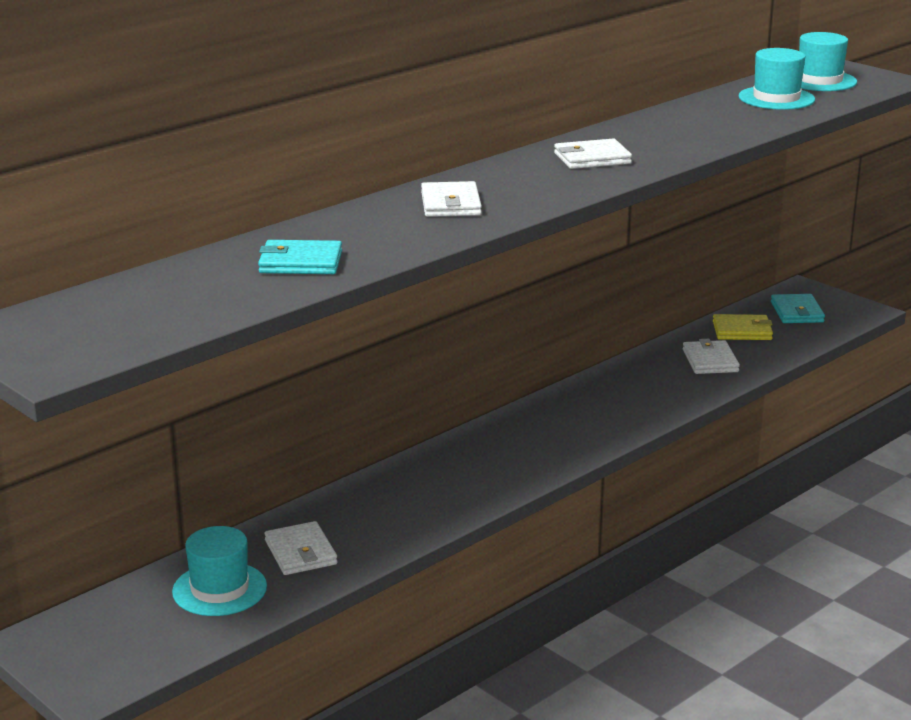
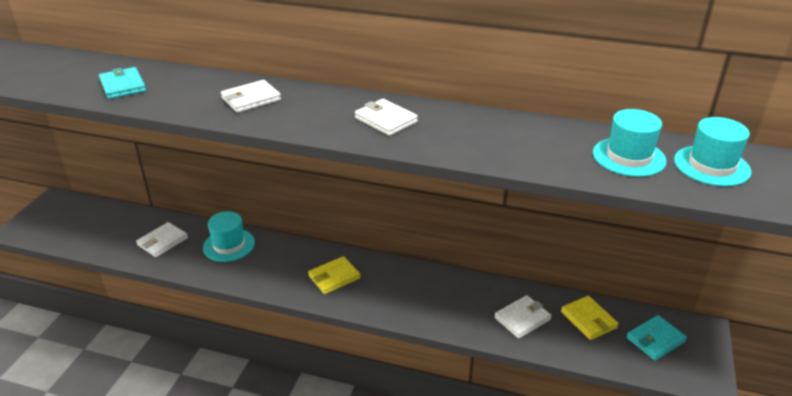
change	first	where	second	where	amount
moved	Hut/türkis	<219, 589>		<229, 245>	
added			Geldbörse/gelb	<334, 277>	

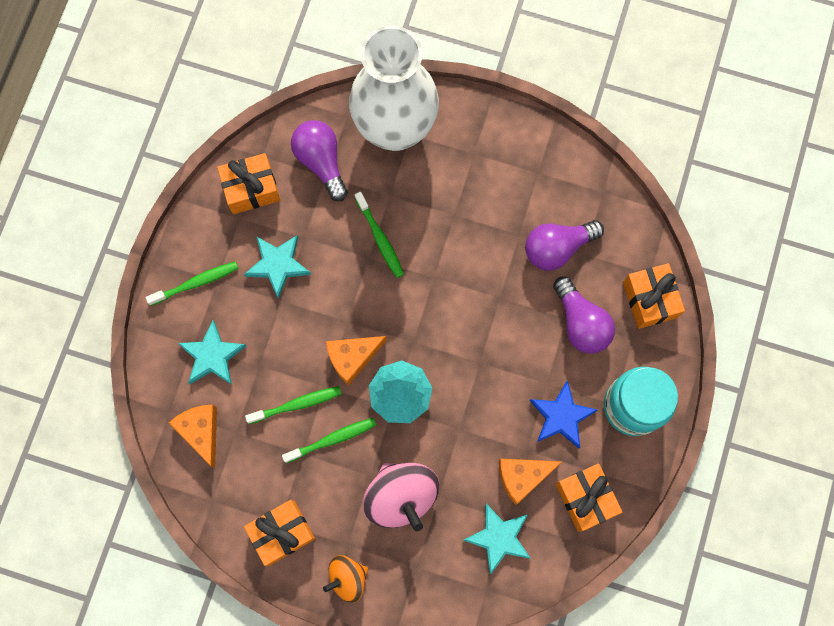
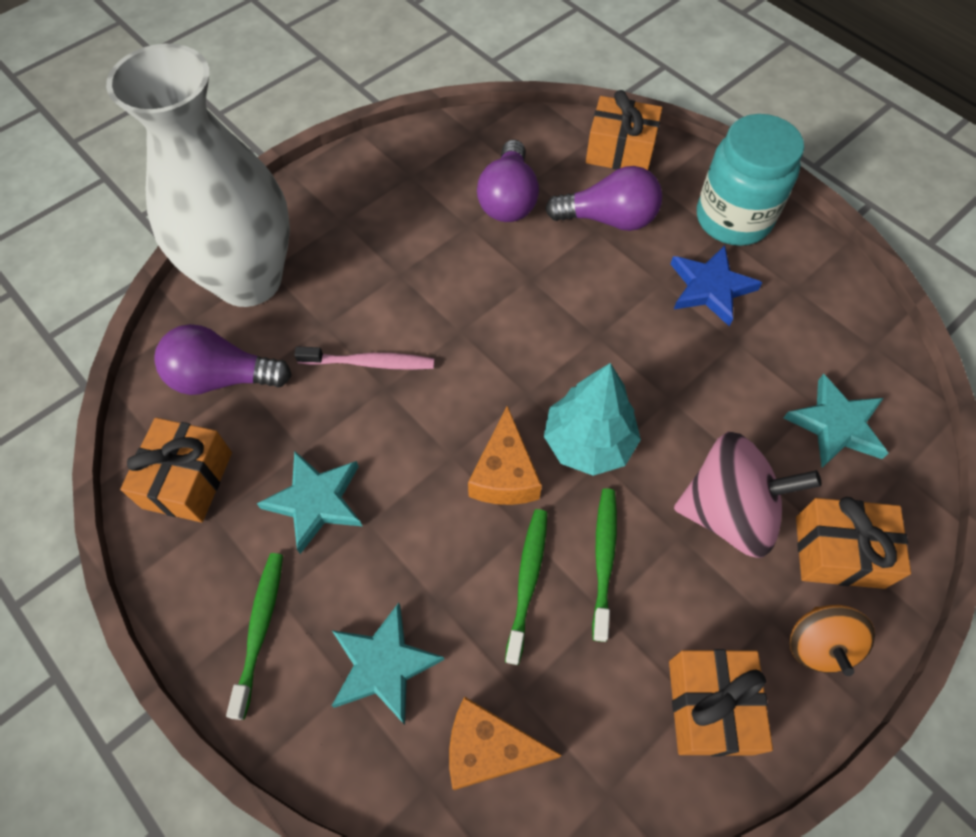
change	first	where	second	where	amount
recoloured	Zahnbürste/grün	<380, 238>	Zahnbürste/rosa	<370, 363>	
moved	Geschenk/orange	<585, 498>		<839, 552>	
removed	Käse/orange	<522, 477>			

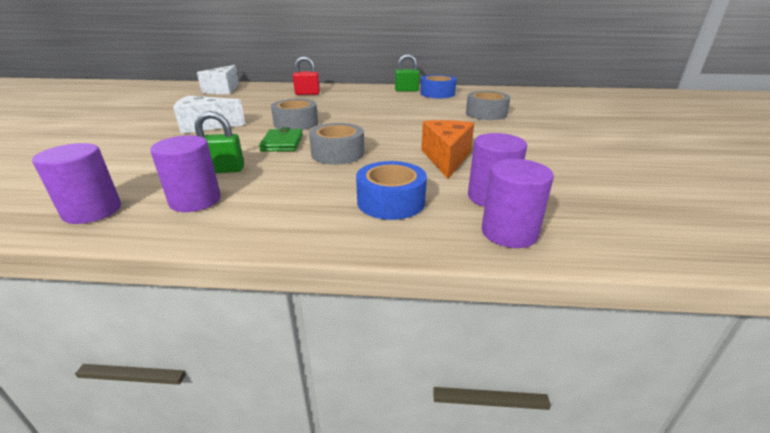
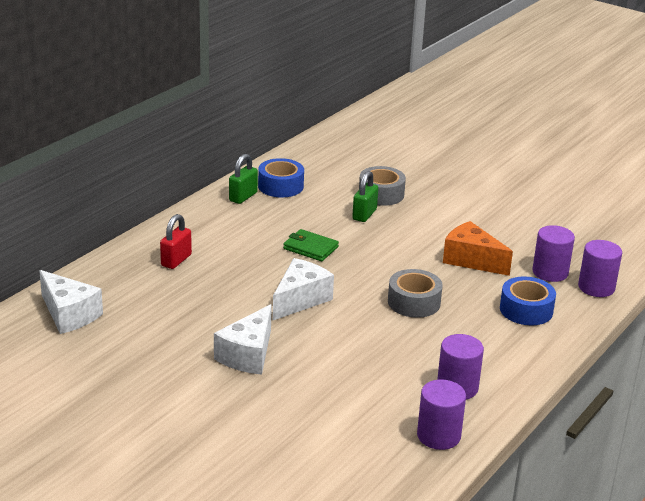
change	first	where	second	where	amount
replaced	Klebeband/grau	<296, 123>	Käse/weiß	<300, 300>	
moved	Geldbörse/grün	<282, 143>		<310, 248>	
moved	Vorhängeschloss/grün	<222, 170>		<364, 214>	

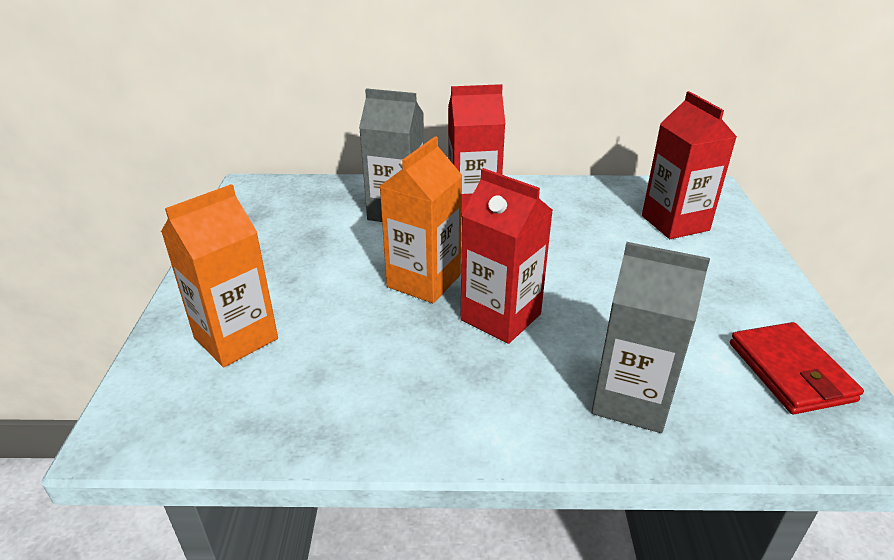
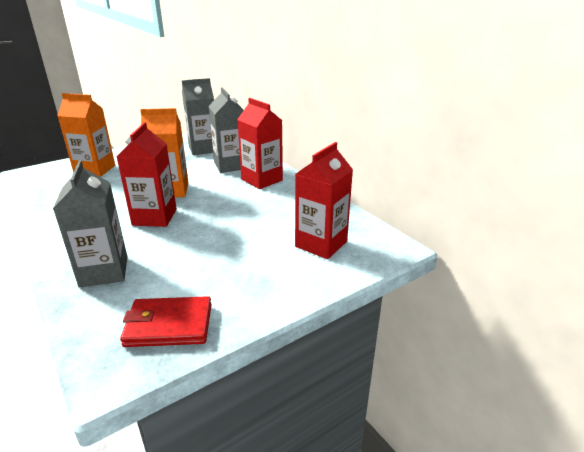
change	first	where	second	where	amount
turned	Geldbörse/rot	<790, 371>		<169, 325>	45 degrees clockwise
added			Getränkekarton/grau	<203, 149>	

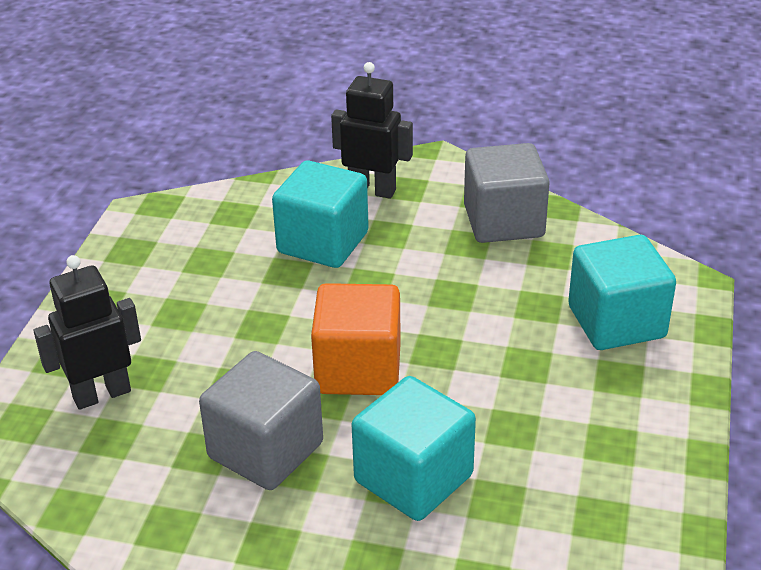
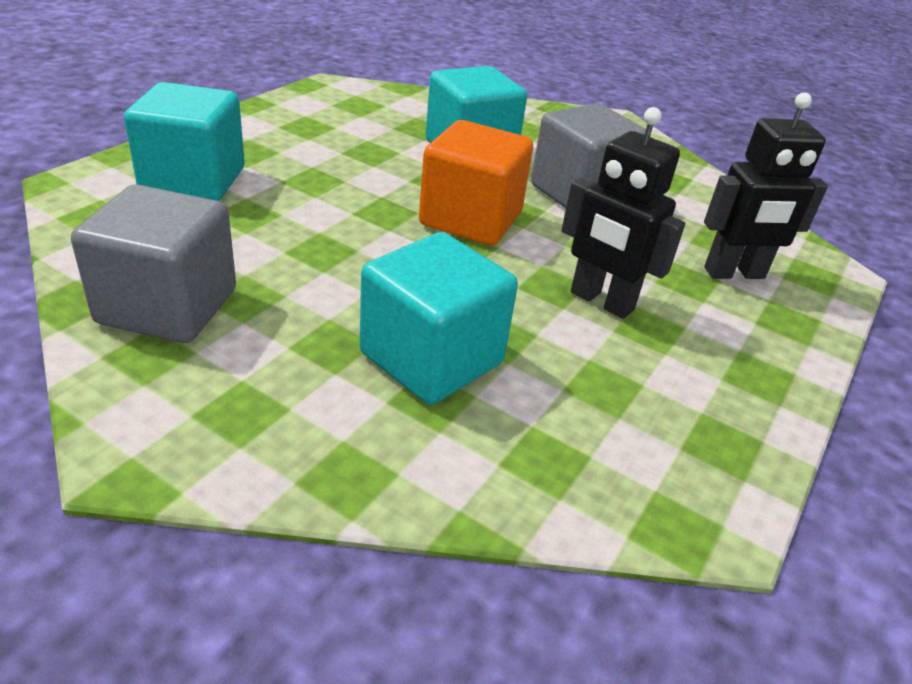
change	first	where	second	where	amount
moved	Roboter/schwarz	<372, 190>		<601, 301>	

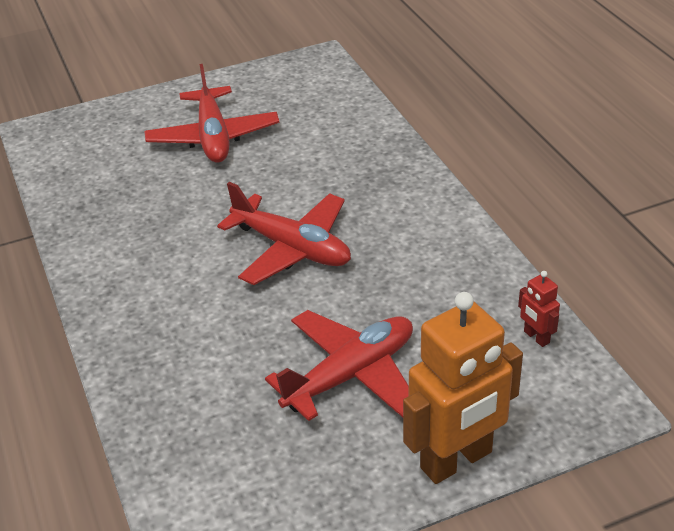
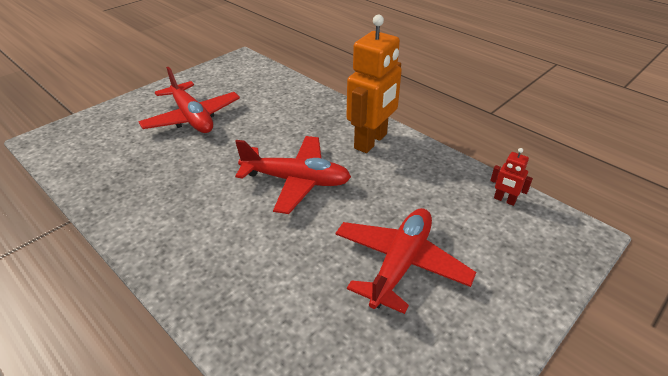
change	first	where	second	where	amount
moved	Roboter/orange	<456, 460>		<371, 141>	

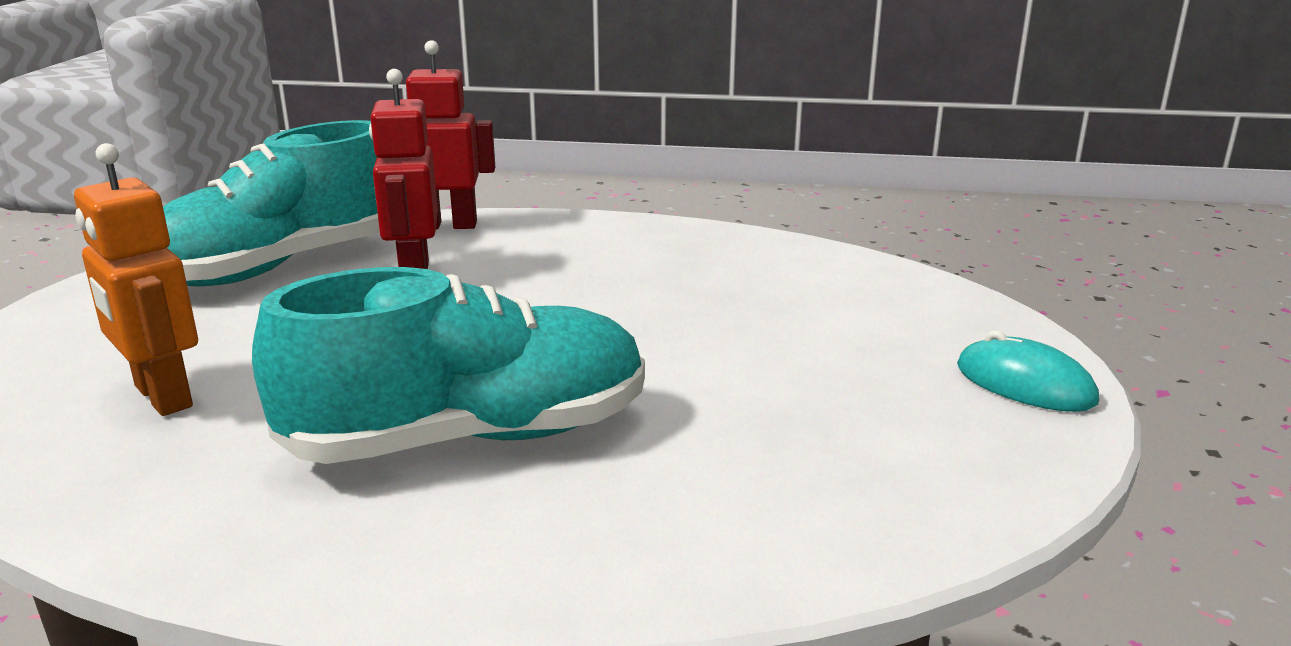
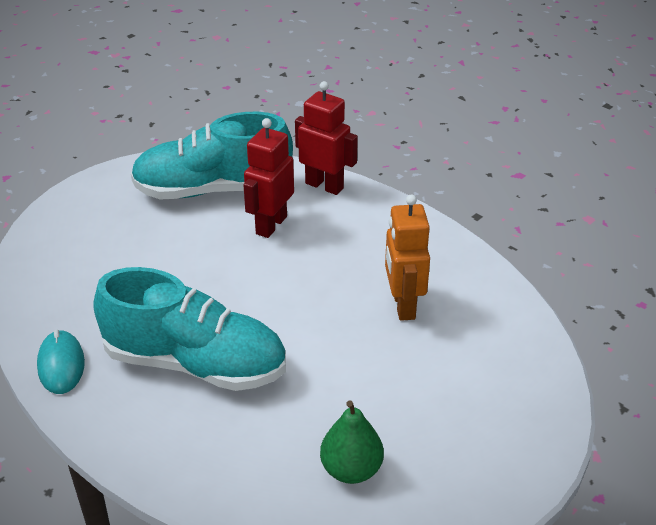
change	first	where	second	where	amount
moved	Computermaus/türkis	<1024, 384>		<61, 365>	
added			Birne/grün	<351, 469>	
moved	Roboter/orange	<162, 397>		<403, 305>	

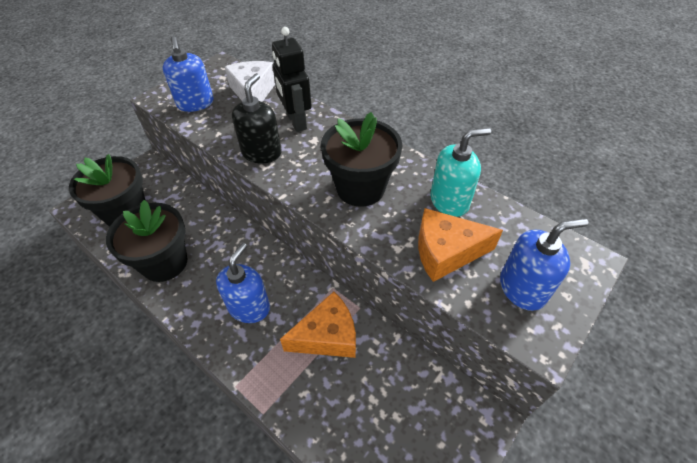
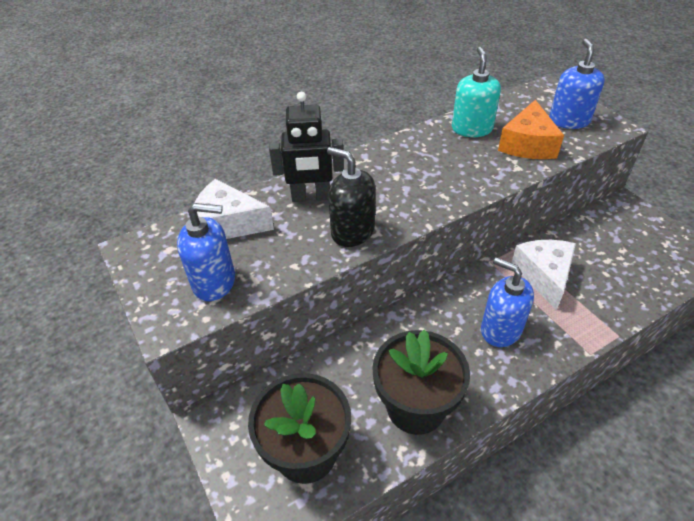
change	first	where	second	where	amount
recoloured	Käse/orange	<327, 336>	Käse/weiß	<544, 276>	
removed	Blumentopf/schwarz	<360, 188>			

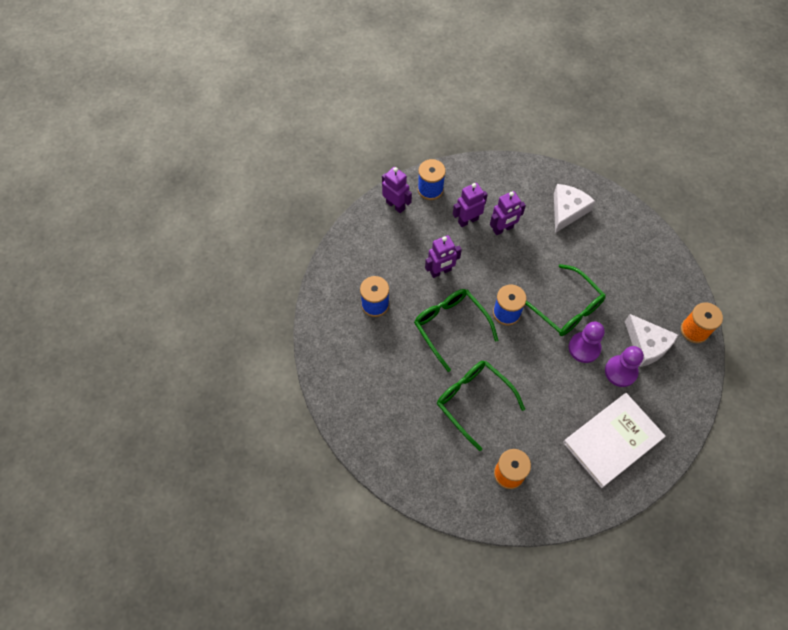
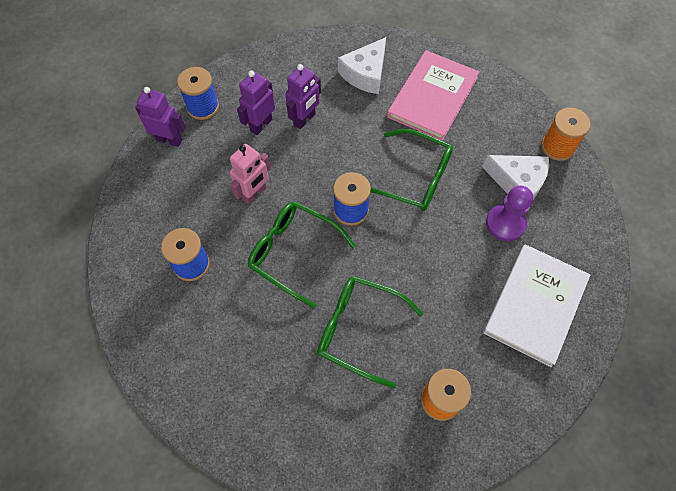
change	first	where	second	where	amount
recoloured	Roboter/lila	<440, 271>	Roboter/rosa	<254, 194>	
turned	Käse/weiß	<567, 210>		<365, 74>	150 degrees counterclockwise
added			Buch/rosa	<433, 97>	
removed	Bauer/lila	<584, 348>			

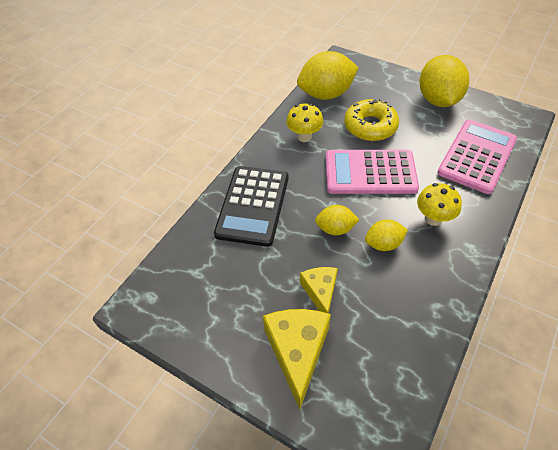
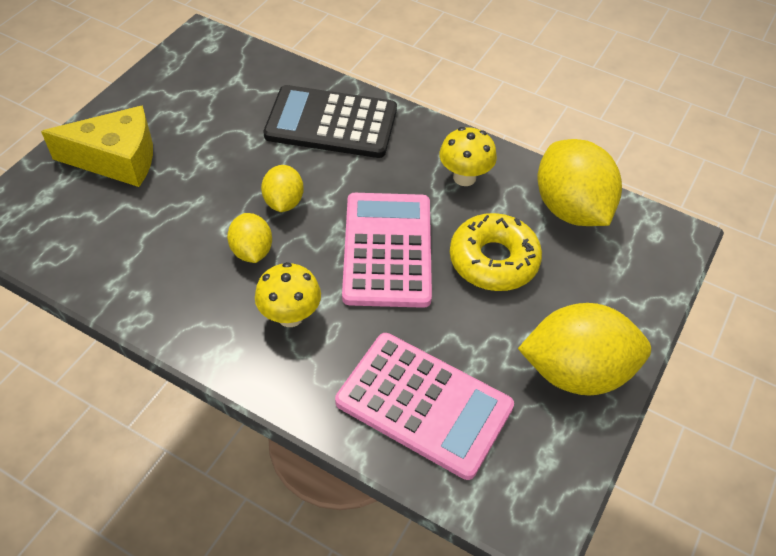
change	first	where	second	where	amount
removed	Käse/gelb	<320, 292>			

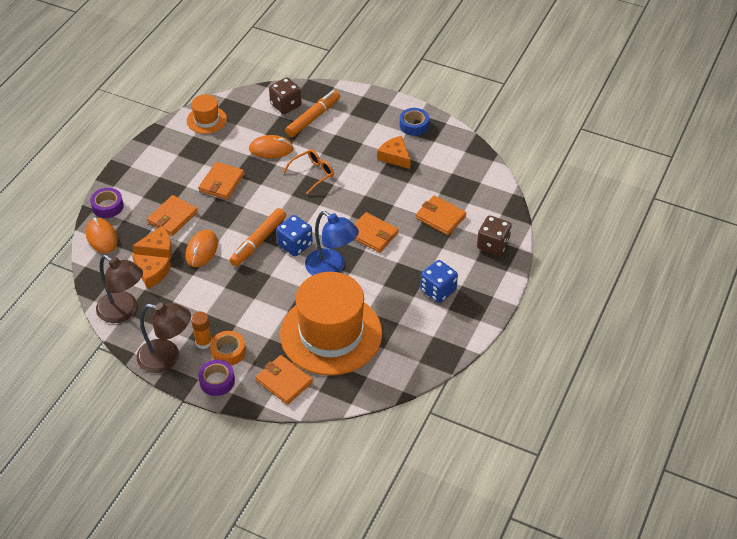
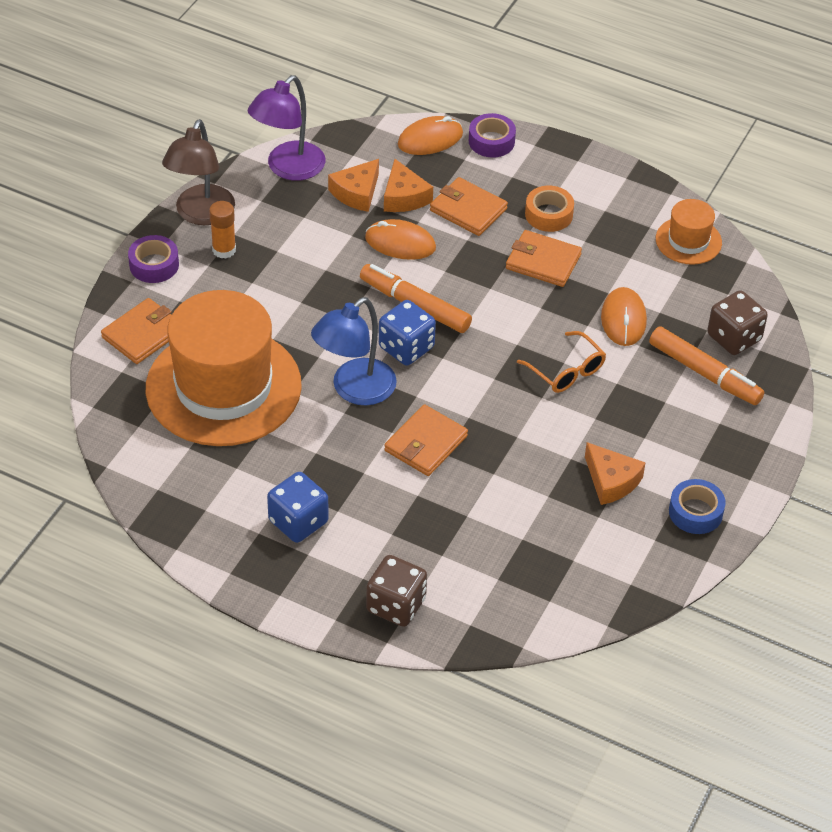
change	first	where	second	where	amount
recoloured	Lampe/braun	<123, 311>	Lampe/lila	<288, 168>	
moved	Klebeband/orange	<228, 352>		<548, 214>	
turned	Käse/orange	<395, 157>		<611, 481>	90 degrees clockwise
removed	Geldbörse/orange	<440, 217>			

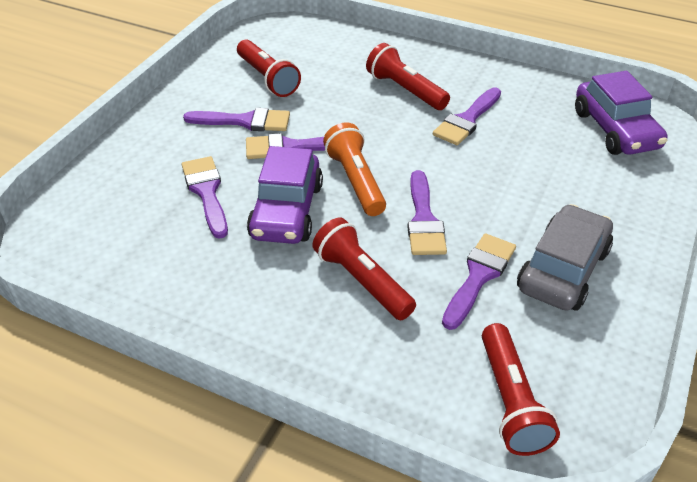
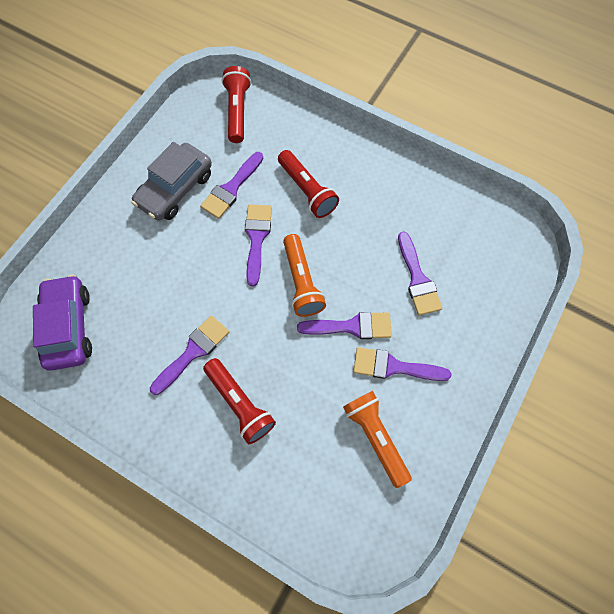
change	first	where	second	where	amount
recoloured	Taschenlampe/rot	<267, 78>	Taschenlampe/orange	<375, 437>	
removed	Auto/lila	<286, 211>			

